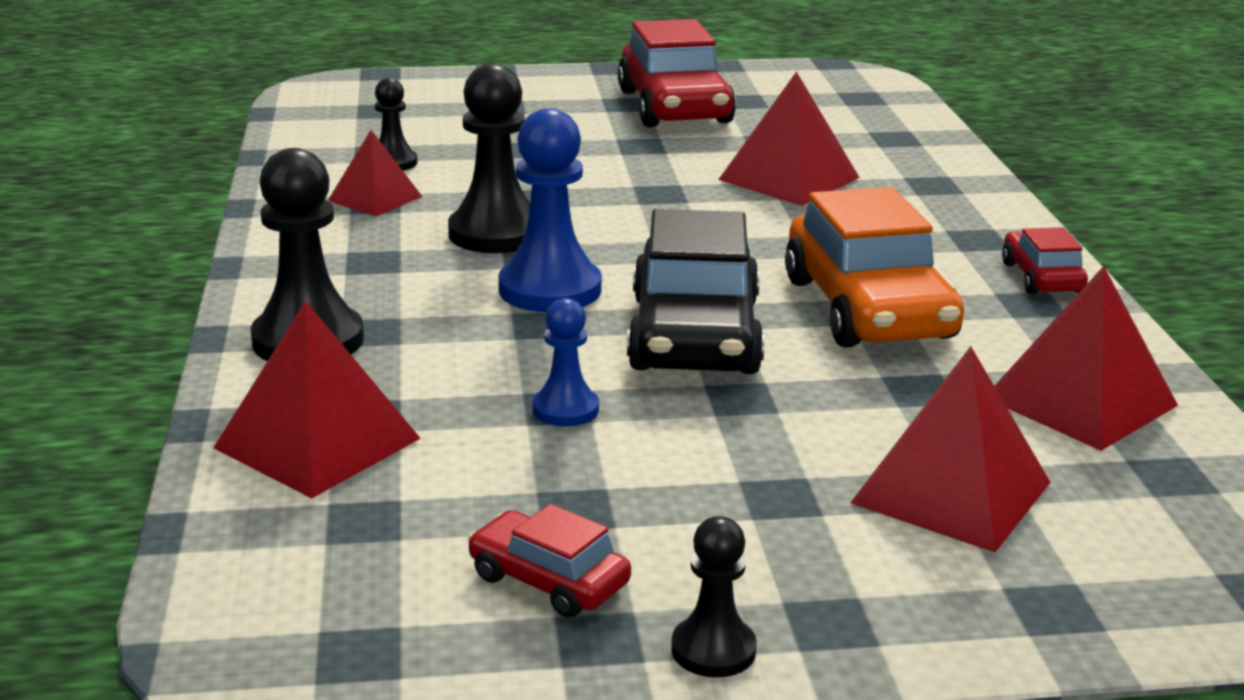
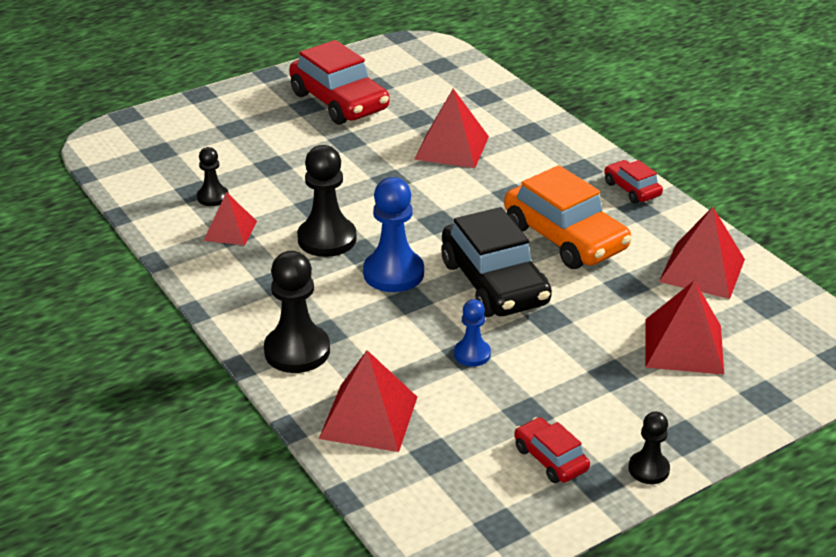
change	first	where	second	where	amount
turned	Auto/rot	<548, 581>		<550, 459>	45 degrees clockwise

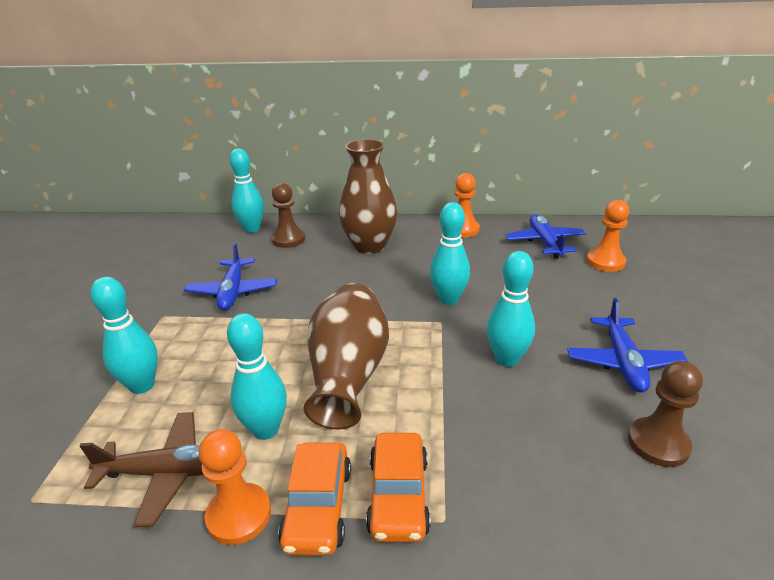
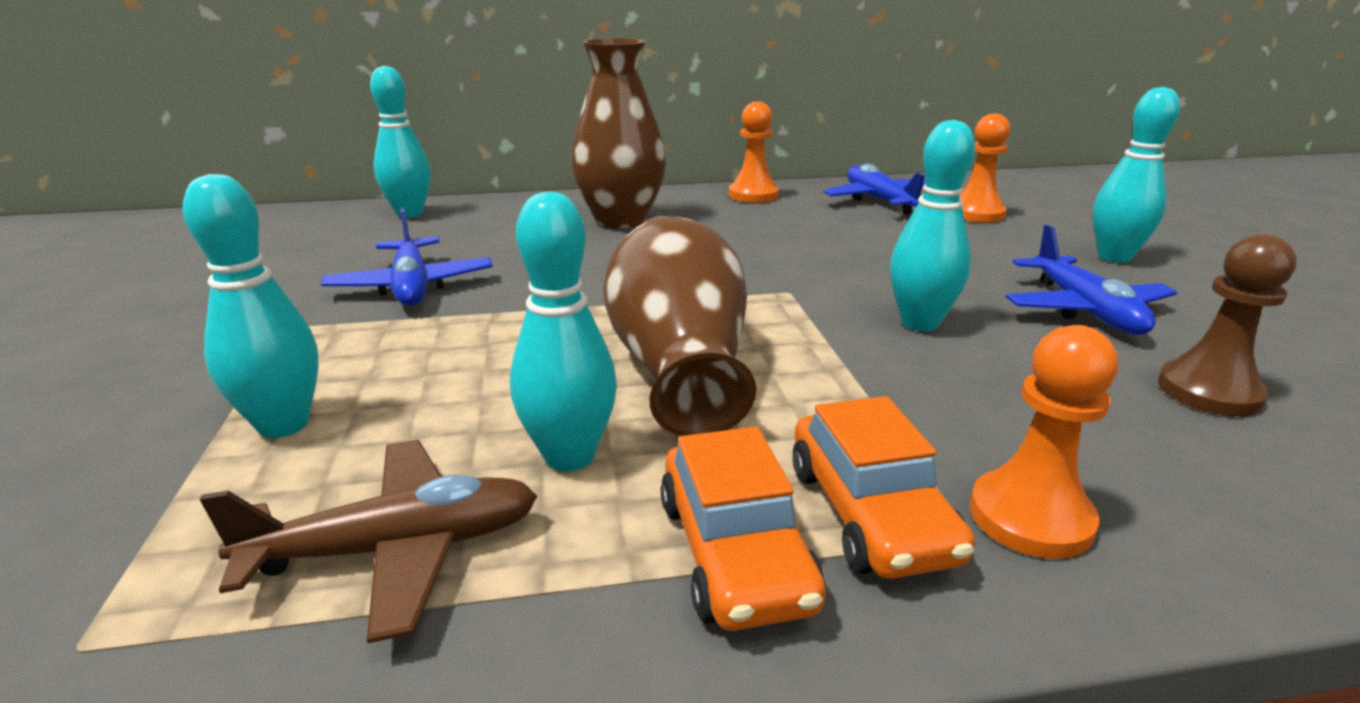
change	first	where	second	where	amount
moved	Bauer/orange	<239, 515>		<1030, 517>	
moved	Bowlingkegel/türkis	<448, 299>		<1114, 257>	
removed	Bauer/braun	<288, 240>			

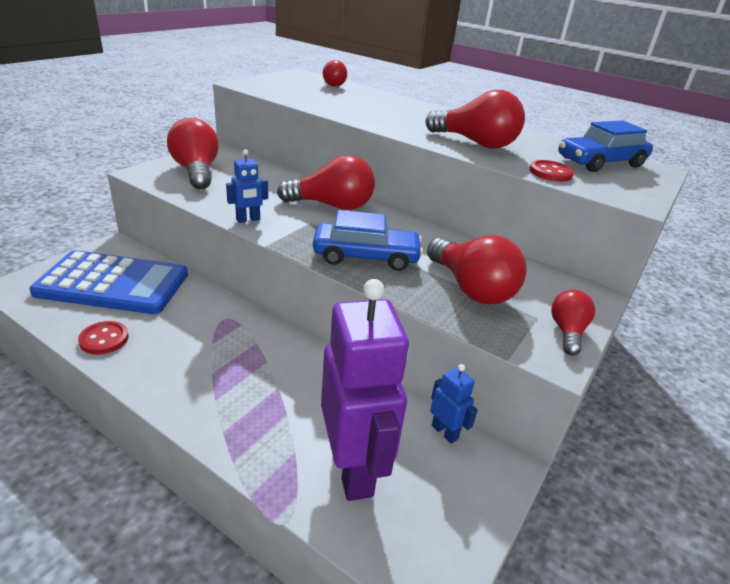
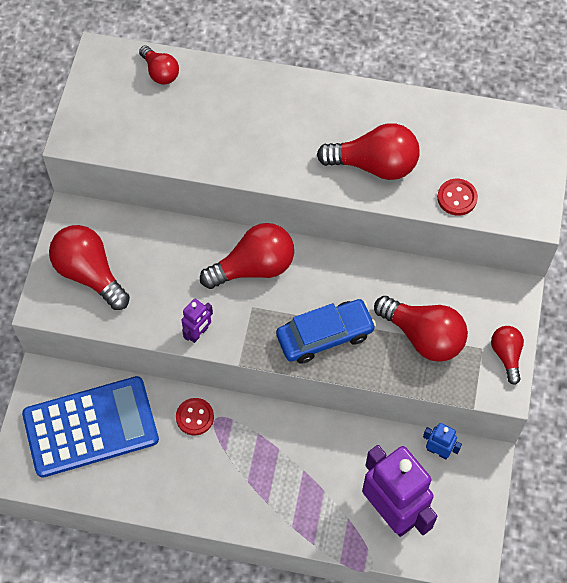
change	first	where	second	where	amount
moved	Knopf/rot	<104, 339>		<195, 417>	
recoloured	Roboter/blau	<248, 220>	Roboter/lila	<198, 333>	
removed	Auto/blau	<600, 162>			

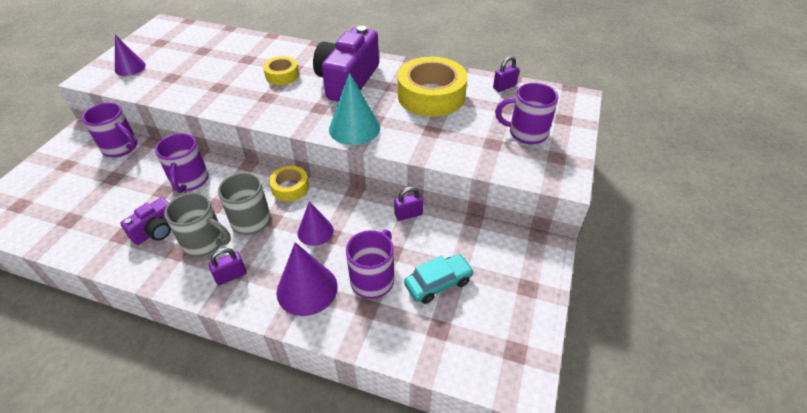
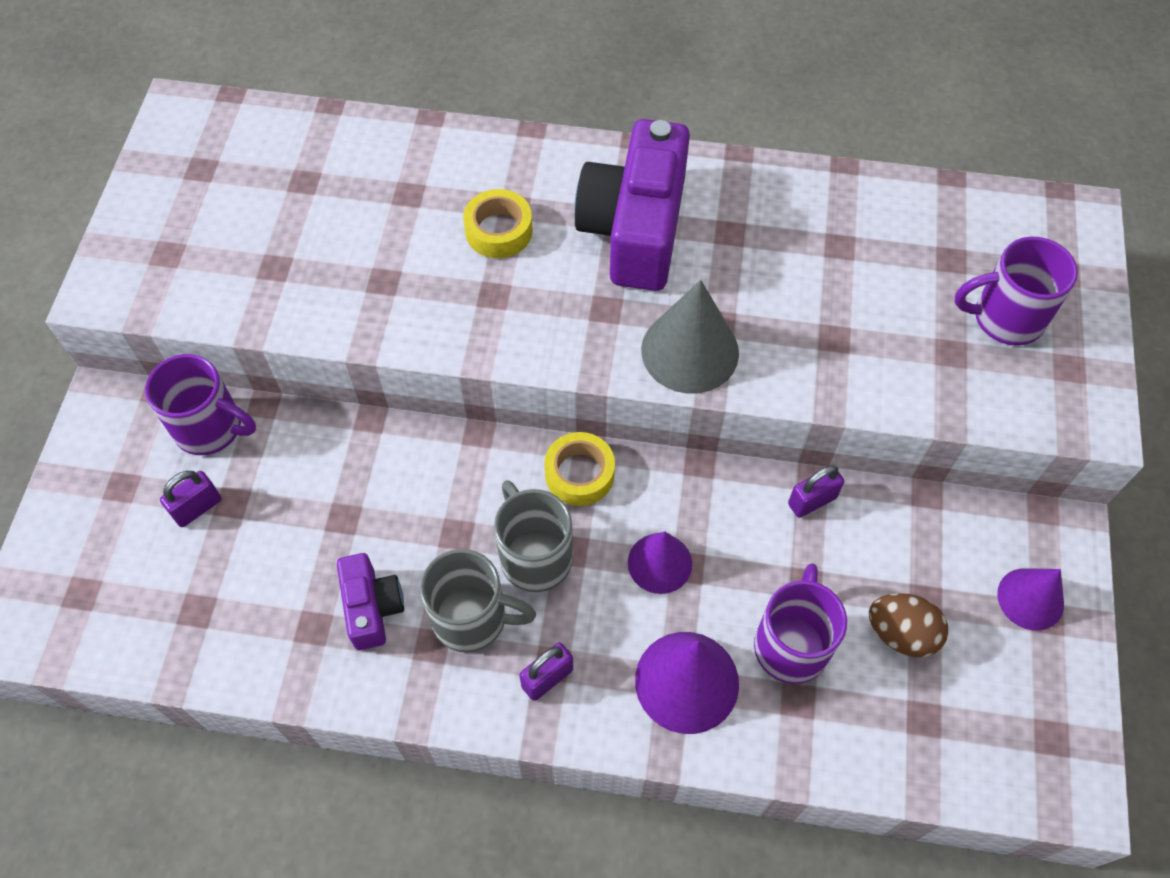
change	first	where	second	where	amount
moved	Vorhängeschloss/lila	<504, 87>		<197, 508>	
turned	Kamera/lila	<156, 230>		<372, 607>	45 degrees counterclockwise
recoloured	Kegel/türkis	<354, 128>	Kegel/grau	<690, 351>	
replaced	Auto/türkis	<438, 283>	Ei/braun	<901, 633>	
moved	Kegel/lila	<130, 67>		<1030, 599>	
removed	Tasse/lila	<190, 181>			
removed	Klebeband/gelb	<431, 96>			

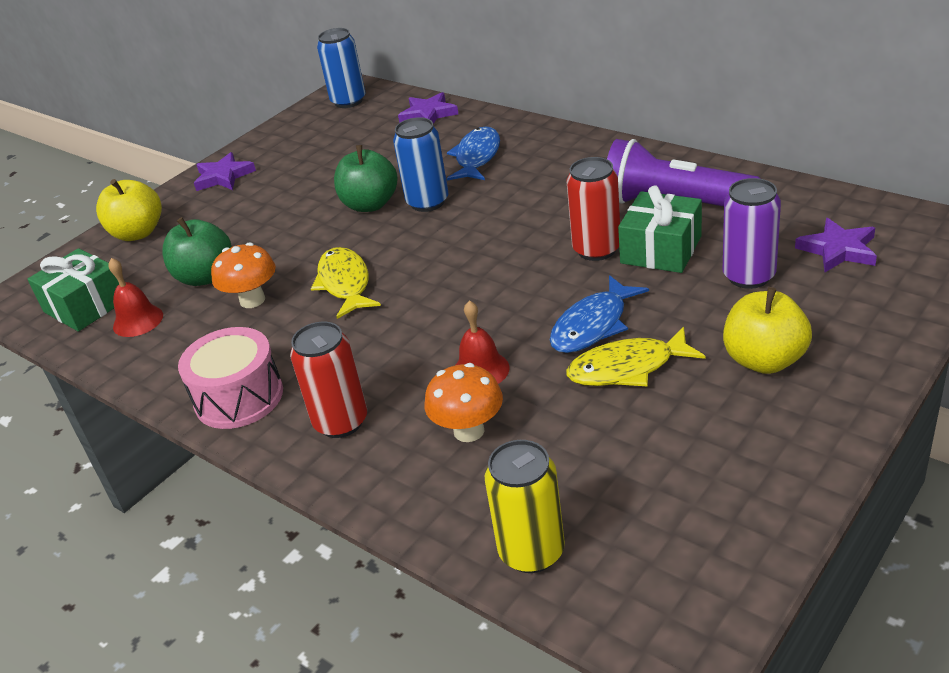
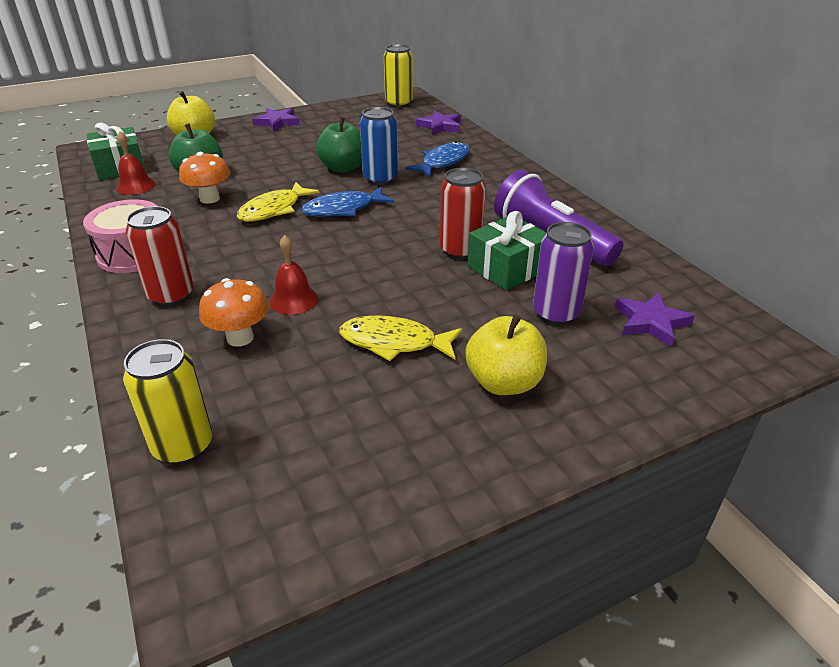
change	first	where	second	where	amount
turned	Fisch/gelb	<345, 283>		<273, 209>	150 degrees counterclockwise
moved	Fisch/blau	<593, 325>		<343, 209>	
recoloured	Dose/blau	<348, 101>	Dose/gelb	<399, 103>	

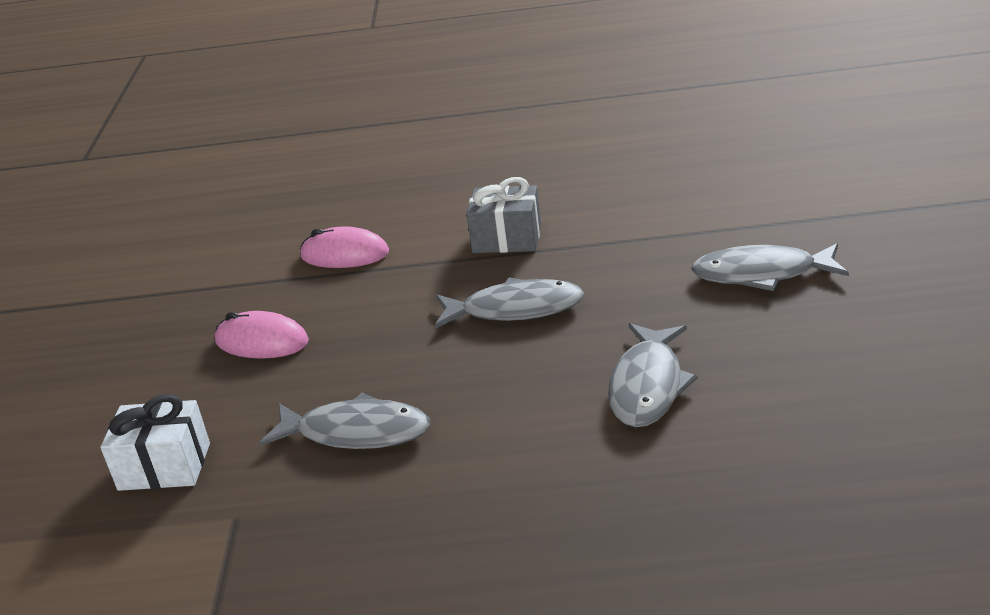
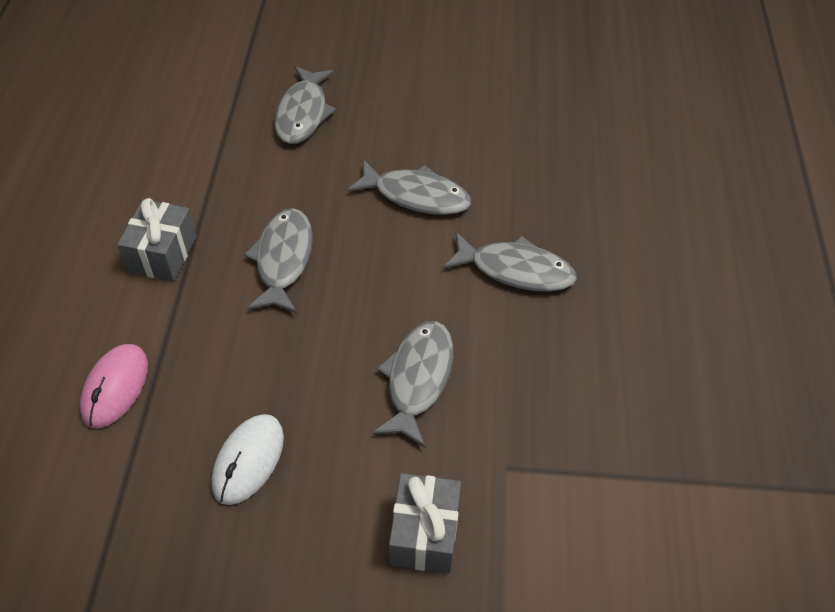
change	first	where	second	where	amount
recoloured	Computermaus/rosa	<262, 341>	Computermaus/weiß	<248, 460>	
recoloured	Geschenk/weiß	<164, 466>	Geschenk/grau	<424, 533>	
added			Fisch/grau	<515, 270>	

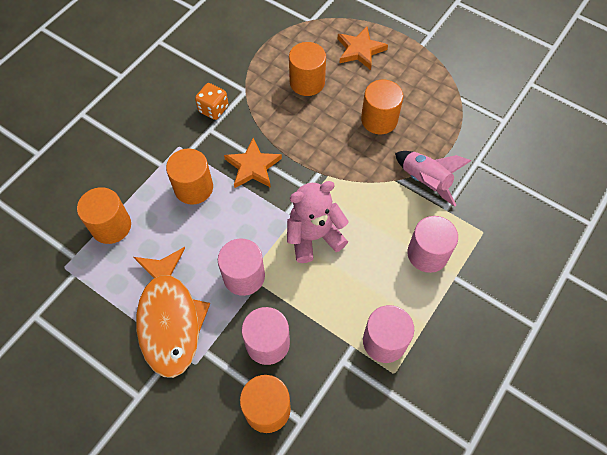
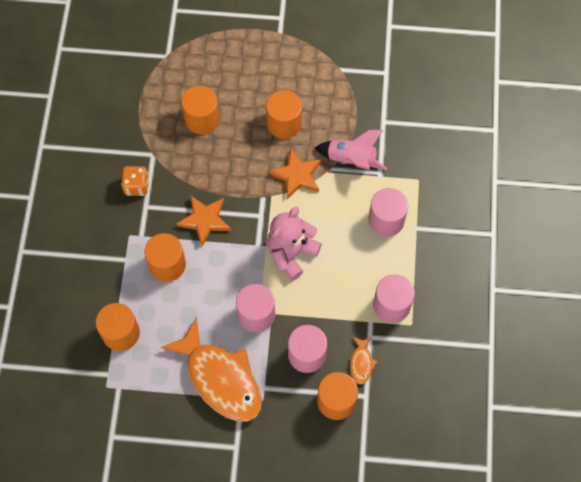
change	first	where	second	where	amount
moved	Stern/orange	<360, 50>		<297, 175>	
added			Fisch/orange	<361, 363>	

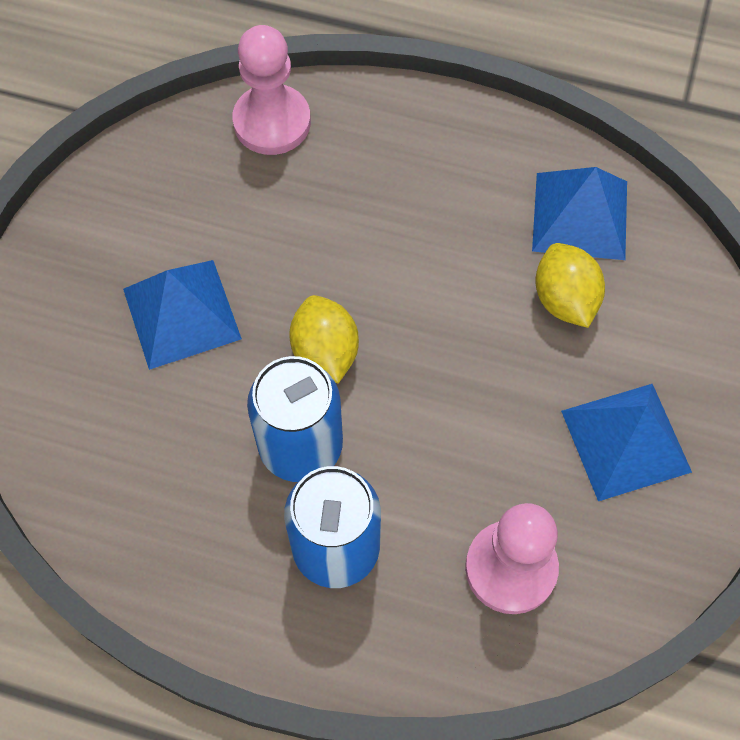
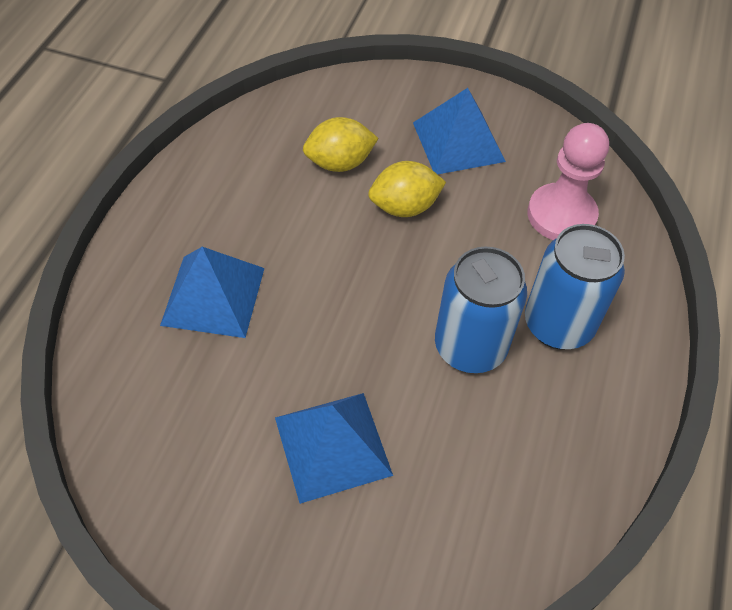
change	first	where	second	where	amount
moved	Pyramide/blau	<580, 216>		<213, 296>	
moved	Zitrone/gelb	<325, 352>		<404, 207>	
removed	Bauer/rosa	<272, 122>			

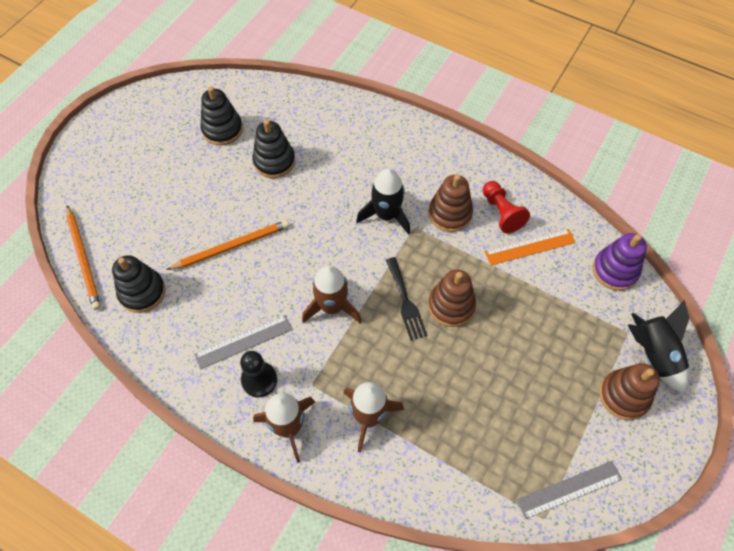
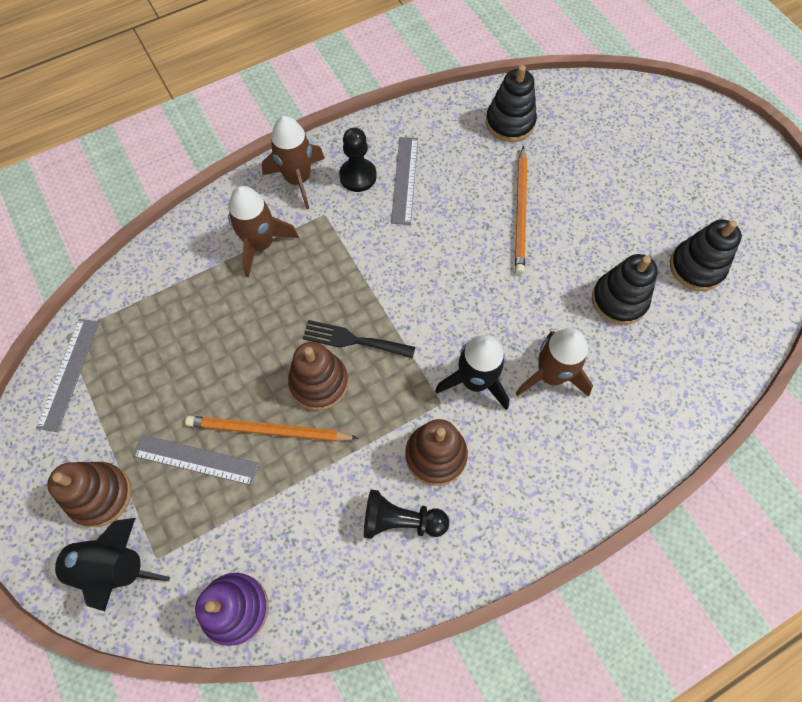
change	first	where	second	where	amount
added			Lineal/grau	<196, 460>	
moved	Bleistift/orange	<84, 259>		<268, 430>	
recoloured	Bauer/rot	<501, 213>	Bauer/schwarz	<401, 520>	
moved	Rakete/braun	<332, 307>		<551, 375>	
removed	Lineal/orange	<529, 247>			

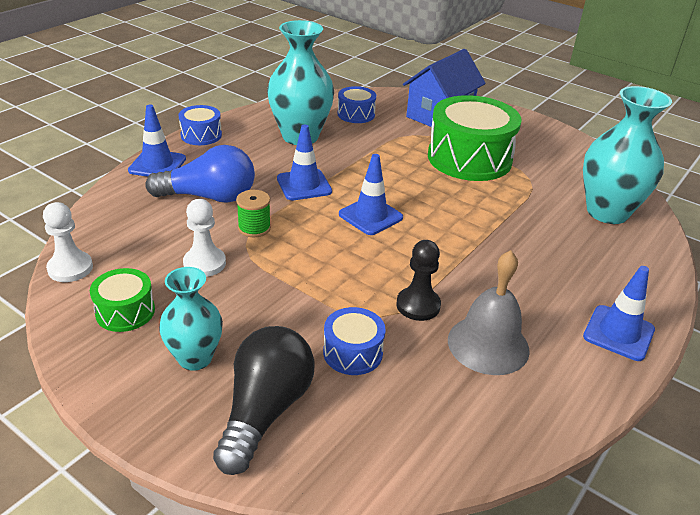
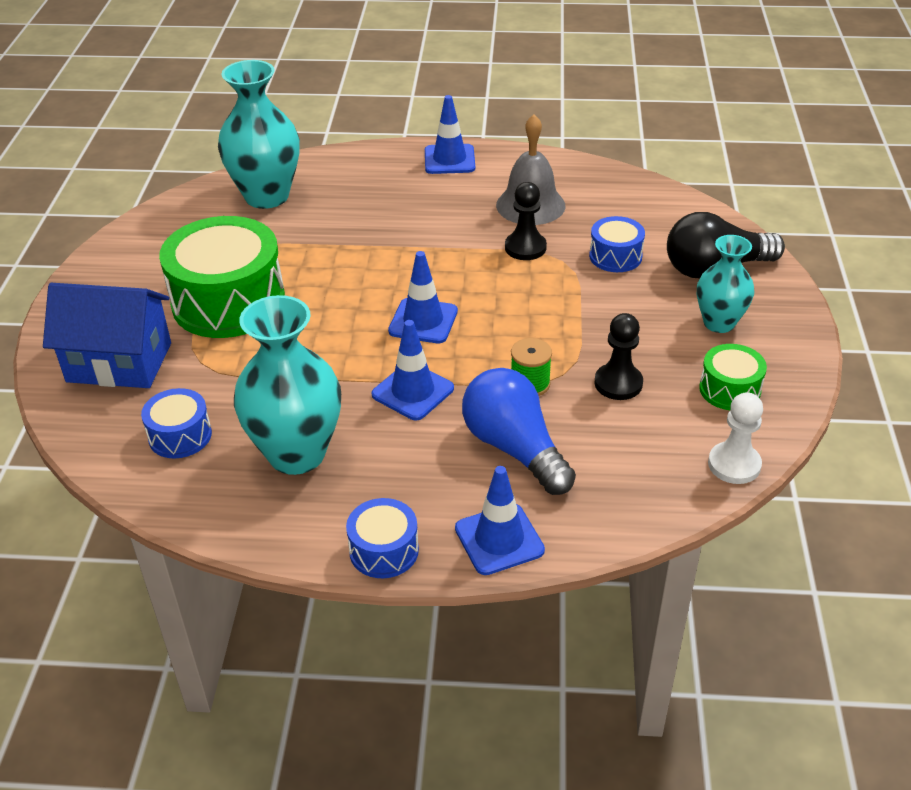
change	first	where	second	where	amount
recoloured	Bauer/weiß	<204, 263>	Bauer/schwarz	<618, 383>	

